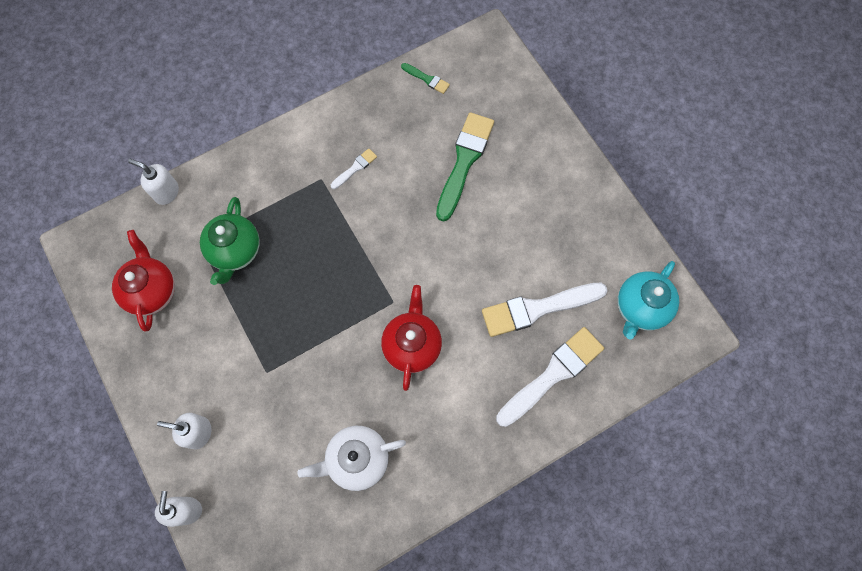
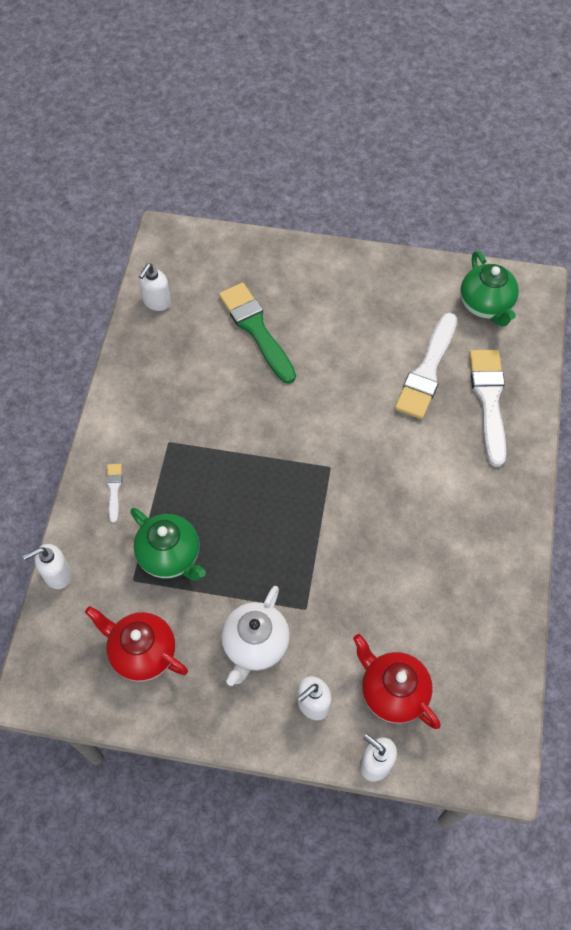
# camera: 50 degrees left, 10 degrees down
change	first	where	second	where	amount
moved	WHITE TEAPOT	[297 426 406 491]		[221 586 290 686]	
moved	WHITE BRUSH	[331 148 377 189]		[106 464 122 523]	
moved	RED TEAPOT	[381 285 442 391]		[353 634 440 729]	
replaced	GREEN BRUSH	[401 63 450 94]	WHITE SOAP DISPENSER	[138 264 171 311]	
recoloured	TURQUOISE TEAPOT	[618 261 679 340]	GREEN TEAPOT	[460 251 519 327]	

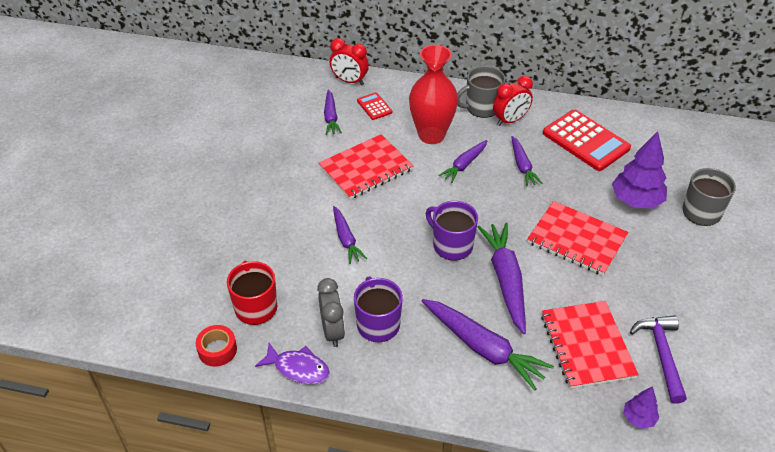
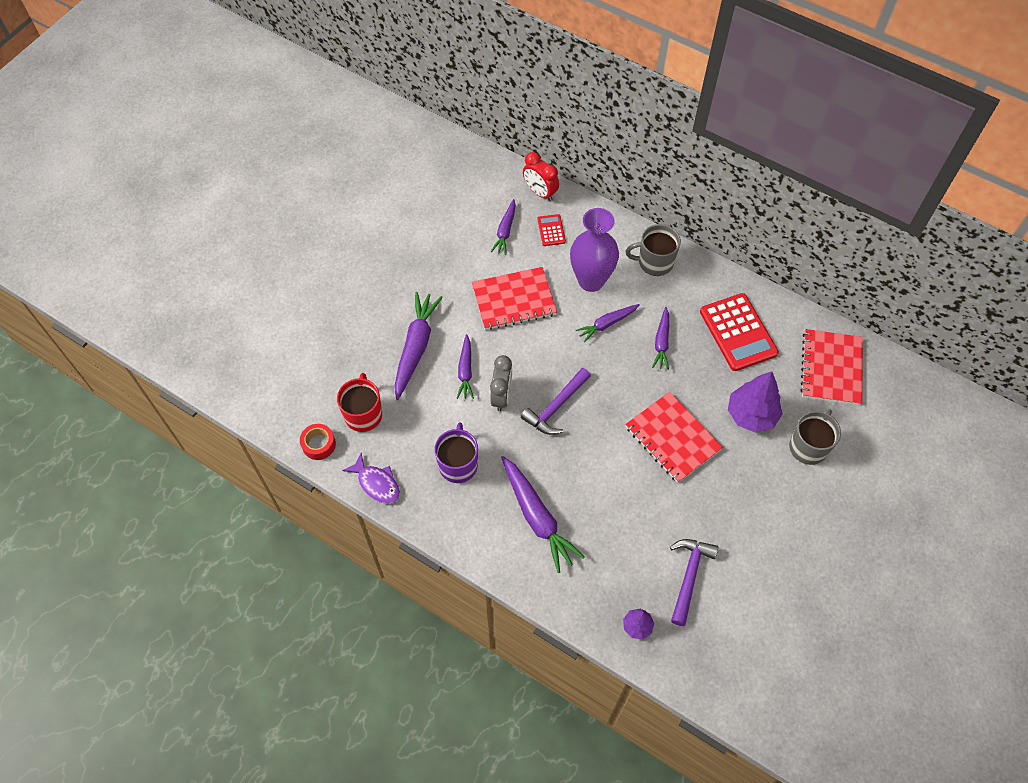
# camera: 20 degrees right, 15 degrees up
change	first	where	second	where	amount
moved	GREY CLOCK	[317 278 345 347]		[490 355 512 411]	
recoloured	RED VASE	[409 45 458 144]	PURPLE VASE	[570 208 619 292]	
replaced	PURPLE MUG	[426 201 478 261]	PURPLE HAMMER	[521 368 591 435]	
moved	PURPLE CARROT	[477 223 526 334]		[394 292 443 400]	
removed	RED CLOCK	[493 76 533 126]			
moved	RED NOTEBOOK	[541 301 639 389]		[800 329 863 405]	

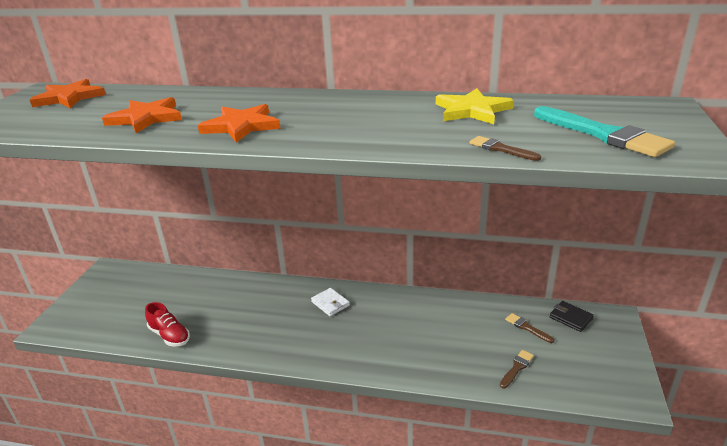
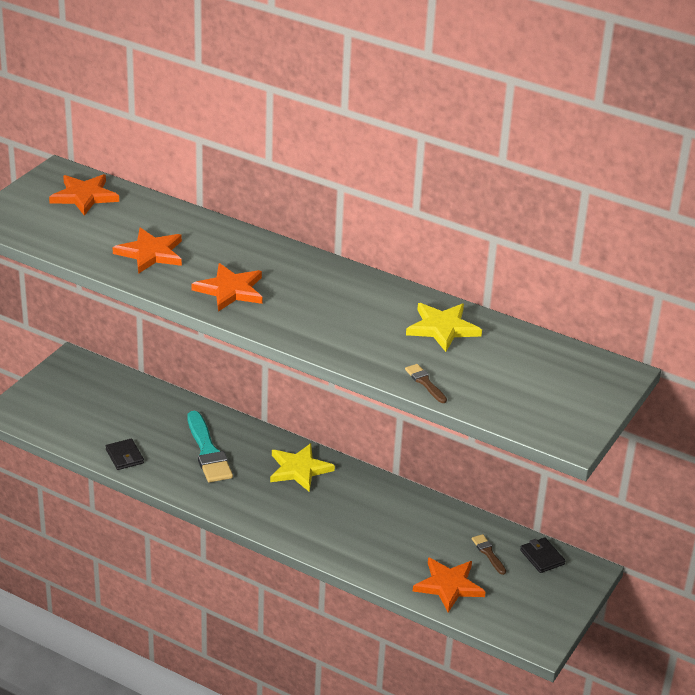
# camera: 15 degrees right, 5 degrees up
change	first	where	second	where	amount
replaced	RED SHOE	[145 302 190 347]	BLACK WALLET	[106 438 144 470]	
replaced	WHITE WALLET	[311 288 350 316]	YELLOW STAR	[270 443 335 492]	
replaced	BROWN BRUSH	[500 350 534 388]	ORANGE STAR	[413 557 486 613]	
moved	TURQUOISE BRUSH	[534 106 675 157]		[188 411 233 482]	

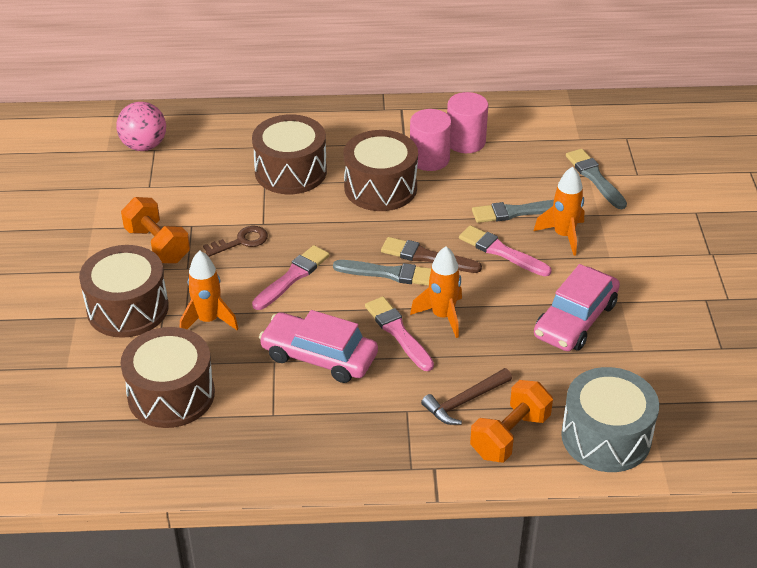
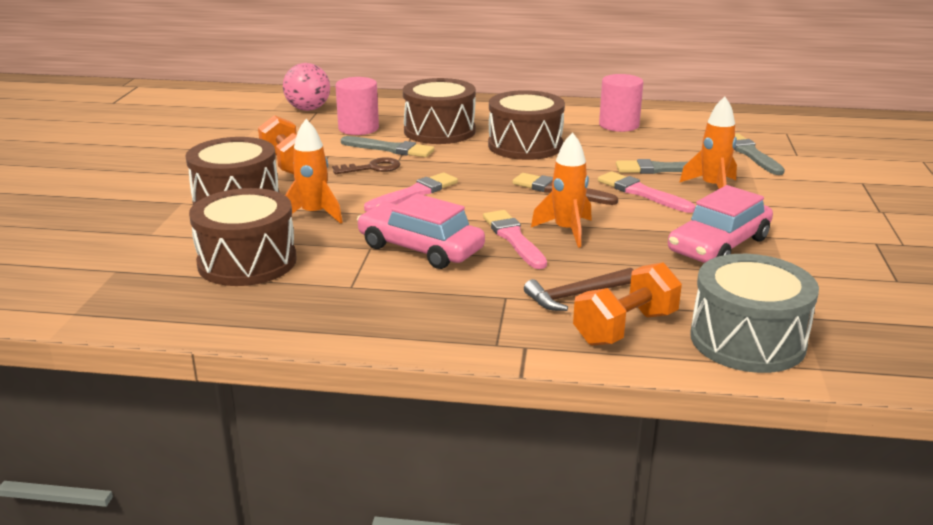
# camera: 10 degrees right, 15 degrees down
change	first	where	second	where	amount
moved	GREY BRUSH	[333 260 431 286]		[341 136 434 157]	
moved	PINK CYLINDER	[410 109 452 171]		[335 77 379 135]	

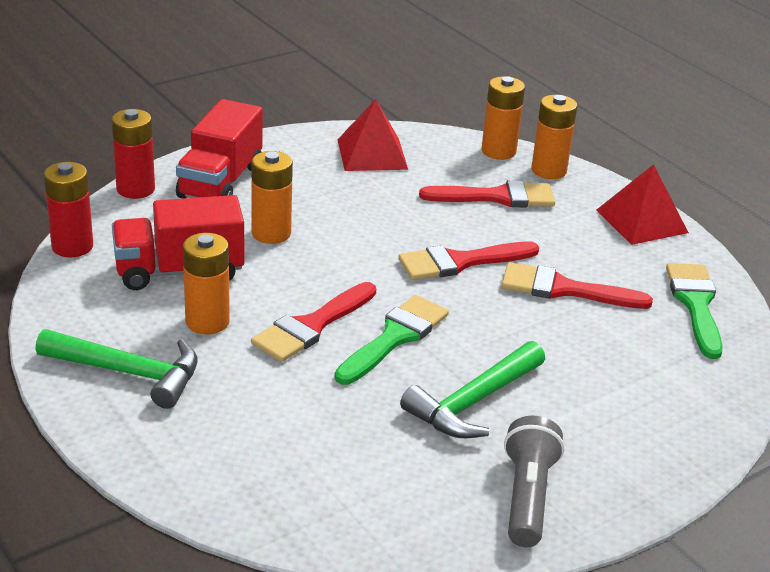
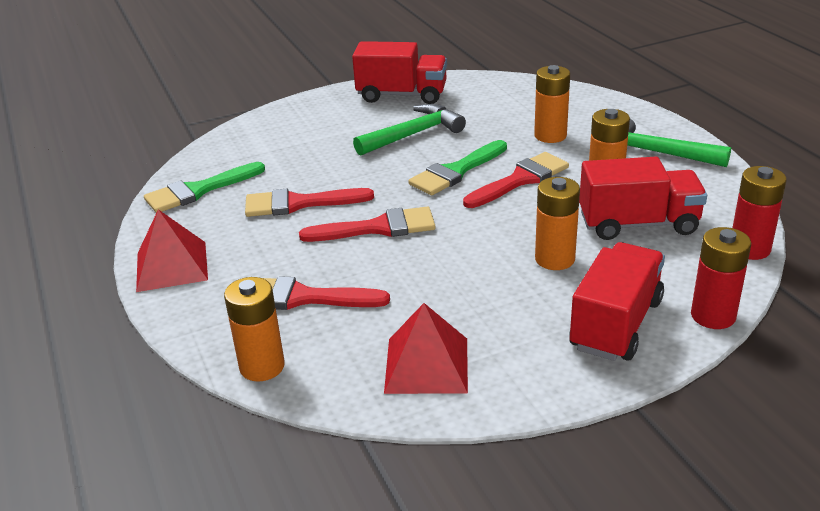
# camera: 165 degrees left, 0 degrees up
change	first	where	second	where	amount
turned	RED BRUSH	[502 262 653 309]		[245 188 374 217]	150 degrees clockwise
replaced	GREY FLASHLIGHT	[504 416 564 547]	RED TRUCK	[352 41 447 104]	
moved	ORANGE BATTERY	[531 95 578 179]		[534 65 570 143]	
turned	GREEN BRUSH	[666 263 723 359]		[144 162 265 213]	45 degrees clockwise

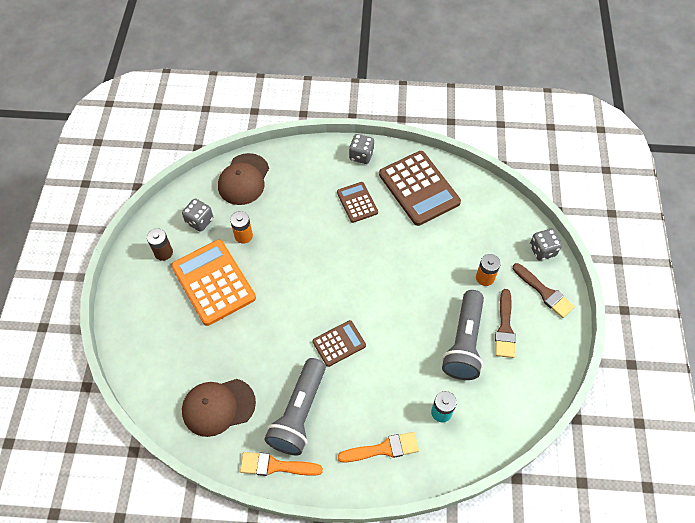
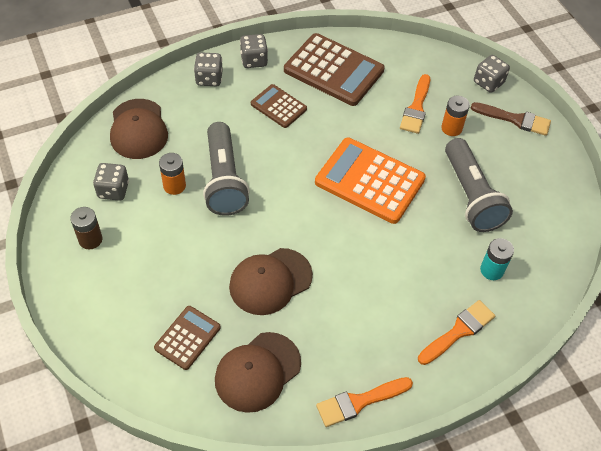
# camera: 30 degrees left, 5 degrees down
change	first	where	second	where	amount
moved	ORANGE CALCULATOR	[171 239 256 326]		[315 138 426 224]	
moved	GREY FLASHLIGHT	[264 358 326 455]		[203 122 250 216]	
moved	BROWN CALCULATOR	[313 320 366 367]		[154 306 221 370]	
removed	BROWN BRUSH	[495 289 516 358]			
added			GREY DICE	[194 52 223 86]	
added			BROWN CAP	[229 248 313 315]	
added			ORANGE BRUSH	[400 74 430 134]	

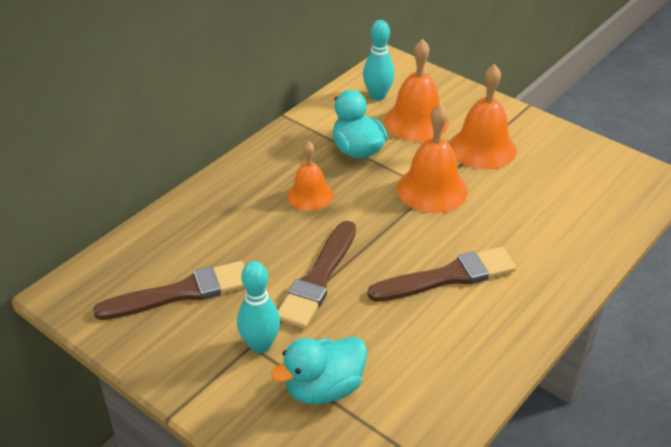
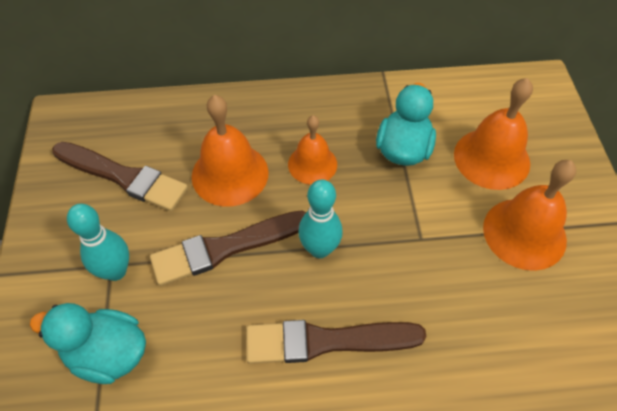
# camera: 45 degrees right, 15 degrees up
change	first	where	second	where	amount
moved	TURQUOISE BOWLING PIN	[363 20 395 101]		[298 179 343 258]	
turned	BROWN BRUSH	[368 247 516 302]		[246 320 427 364]	150 degrees clockwise
moved	ORANGE BELL	[397 104 468 213]		[192 95 269 207]	

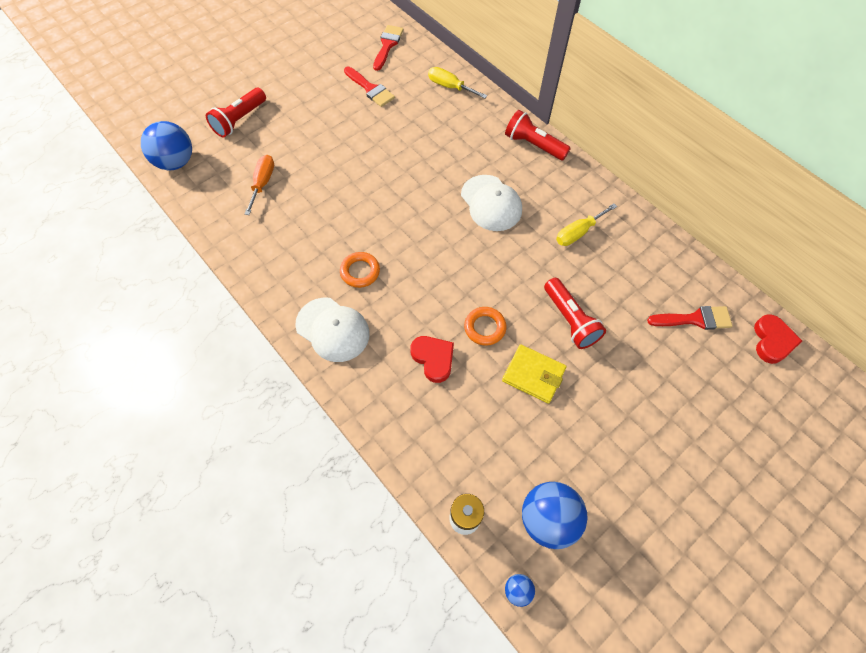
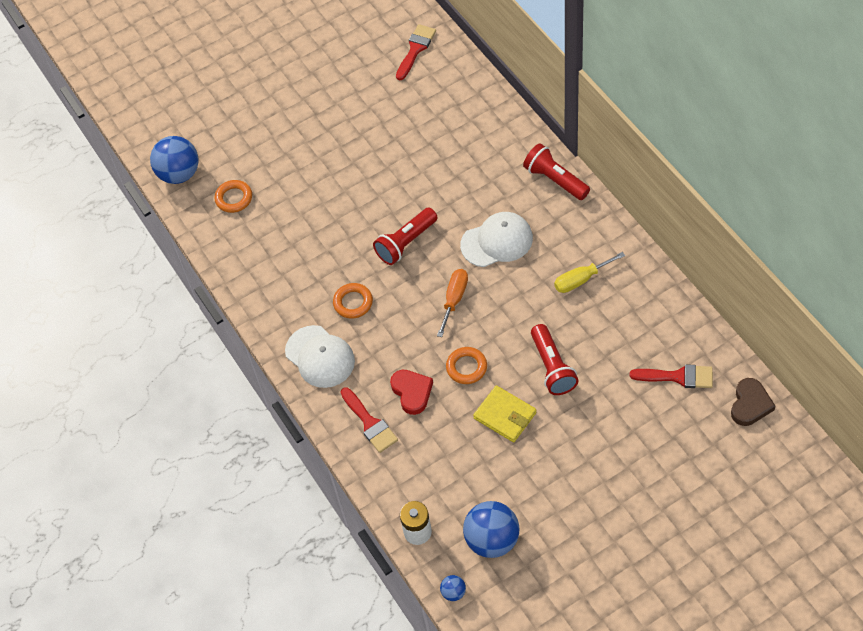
# camera: 15 degrees right, 5 degrees down
change	first	where	second	where	amount
moved	RED FLASHLIGHT	[206 88 266 138]		[373 208 438 265]	
moved	ORANGE SCREWDRIVER	[245 155 274 215]		[437 269 468 337]	
moved	RED BRUSH	[344 66 395 107]		[341 387 398 453]	
removed	YELLOW SCREWDRIVER	[428 67 487 98]			
turned	WHITE CAP	[461 175 522 231]		[460 212 533 267]	90 degrees counterclockwise
recoloured	RED HEART	[754 315 802 364]	BROWN HEART	[731 378 776 426]	
added			ORANGE RING	[214 180 252 213]	

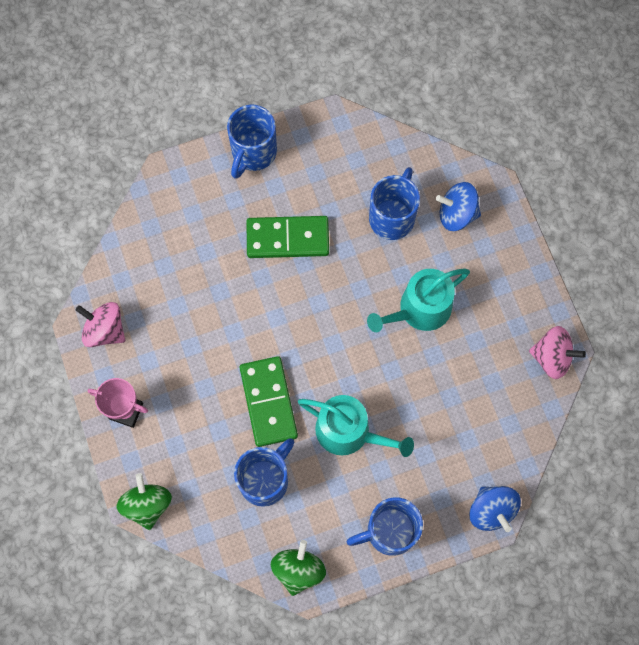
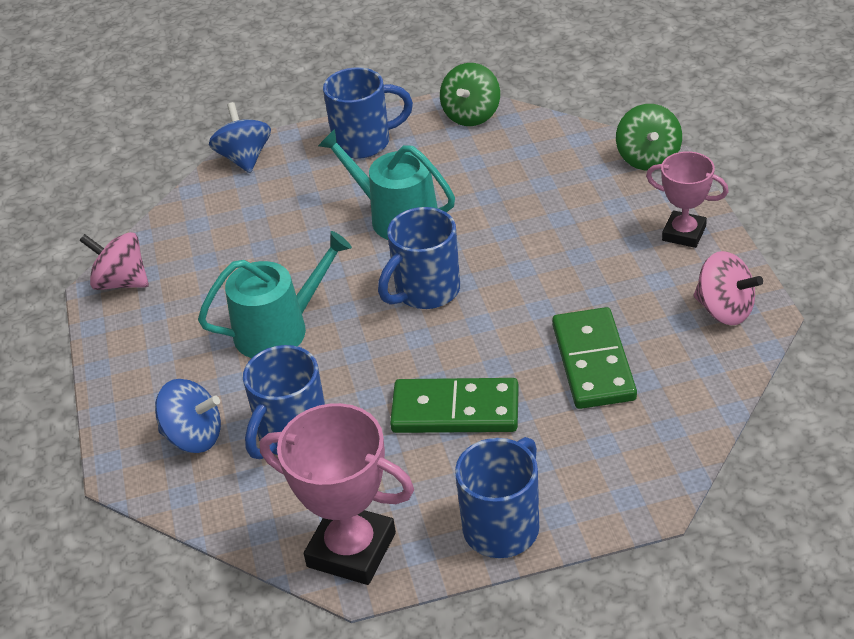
# camera: 170 degrees left, 30 degrees down
change	first	where	second	where	amount
moved	BLUE MUG	[234 439 294 507]		[378 207 460 309]	
moved	GREEN DOMINO	[240 356 298 447]		[552 307 637 409]	
added			PINK TROPHY	[260 403 414 585]	

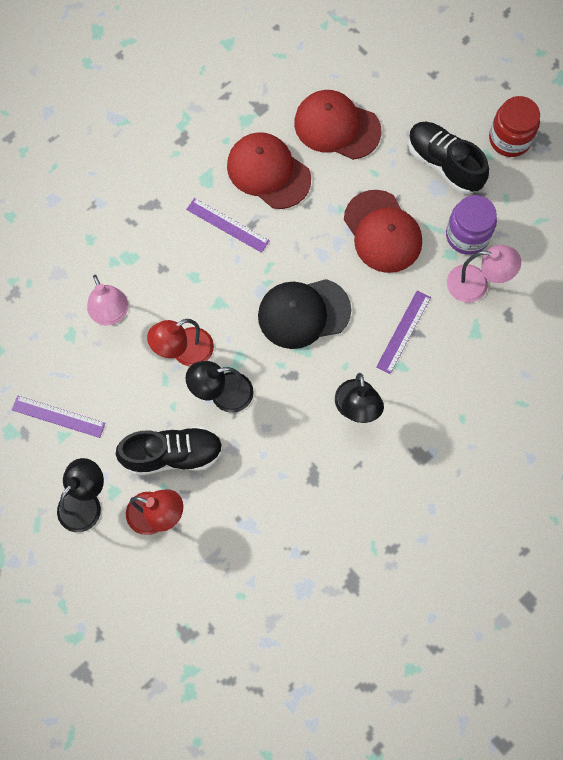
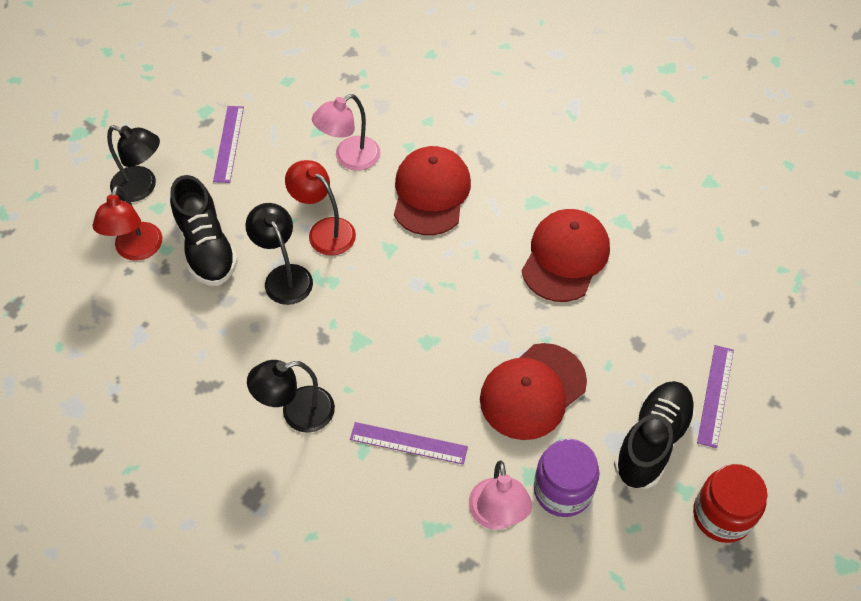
# camera: 75 degrees right, 15 degrees down
change	first	where	second	where	amount
moved	PURPLE RULER	[186 198 270 253]		[697 345 734 448]	
removed	BLACK CAP	[258 279 351 349]			
moved	RED CAP	[294 90 381 160]		[394 146 471 235]	

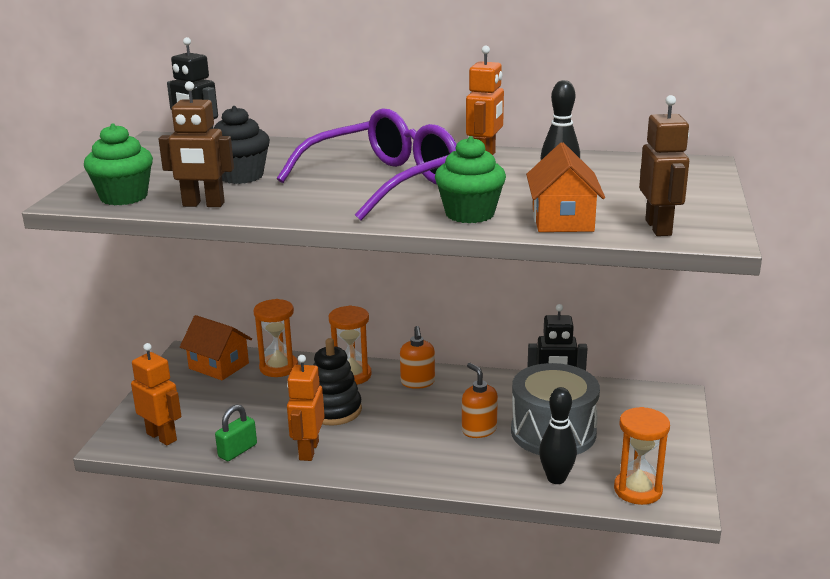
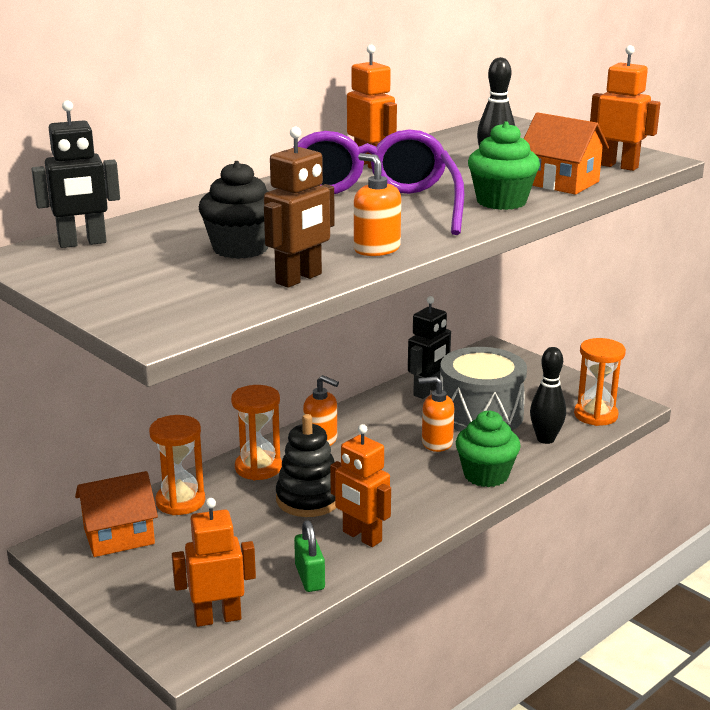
# camera: 55 degrees left, 0 degrees up
change	first	where	second	where	amount
moved	GREEN CUPCAKE	[84 123 153 205]		[456 410 521 487]	
recoloured	BROWN ROBOT	[639 95 689 236]	ORANGE ROBOT	[590 45 660 171]	
added			ORANGE SOAP DISPENSER	[354 153 401 256]	

